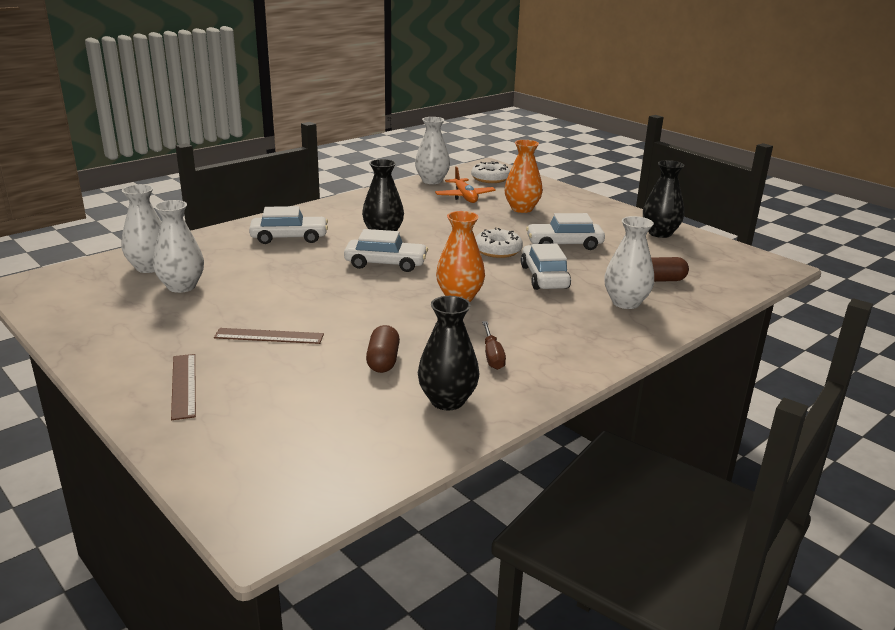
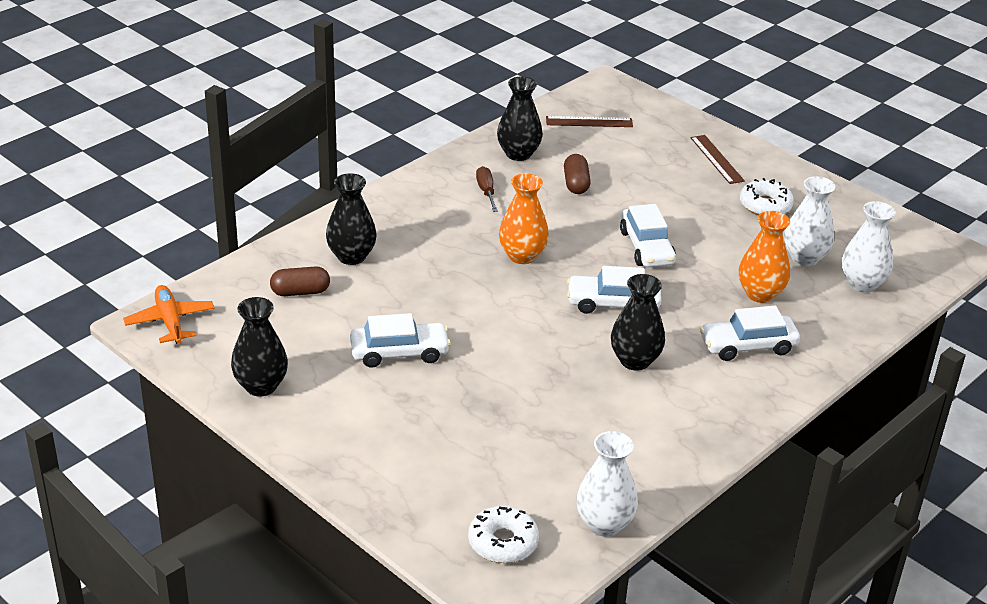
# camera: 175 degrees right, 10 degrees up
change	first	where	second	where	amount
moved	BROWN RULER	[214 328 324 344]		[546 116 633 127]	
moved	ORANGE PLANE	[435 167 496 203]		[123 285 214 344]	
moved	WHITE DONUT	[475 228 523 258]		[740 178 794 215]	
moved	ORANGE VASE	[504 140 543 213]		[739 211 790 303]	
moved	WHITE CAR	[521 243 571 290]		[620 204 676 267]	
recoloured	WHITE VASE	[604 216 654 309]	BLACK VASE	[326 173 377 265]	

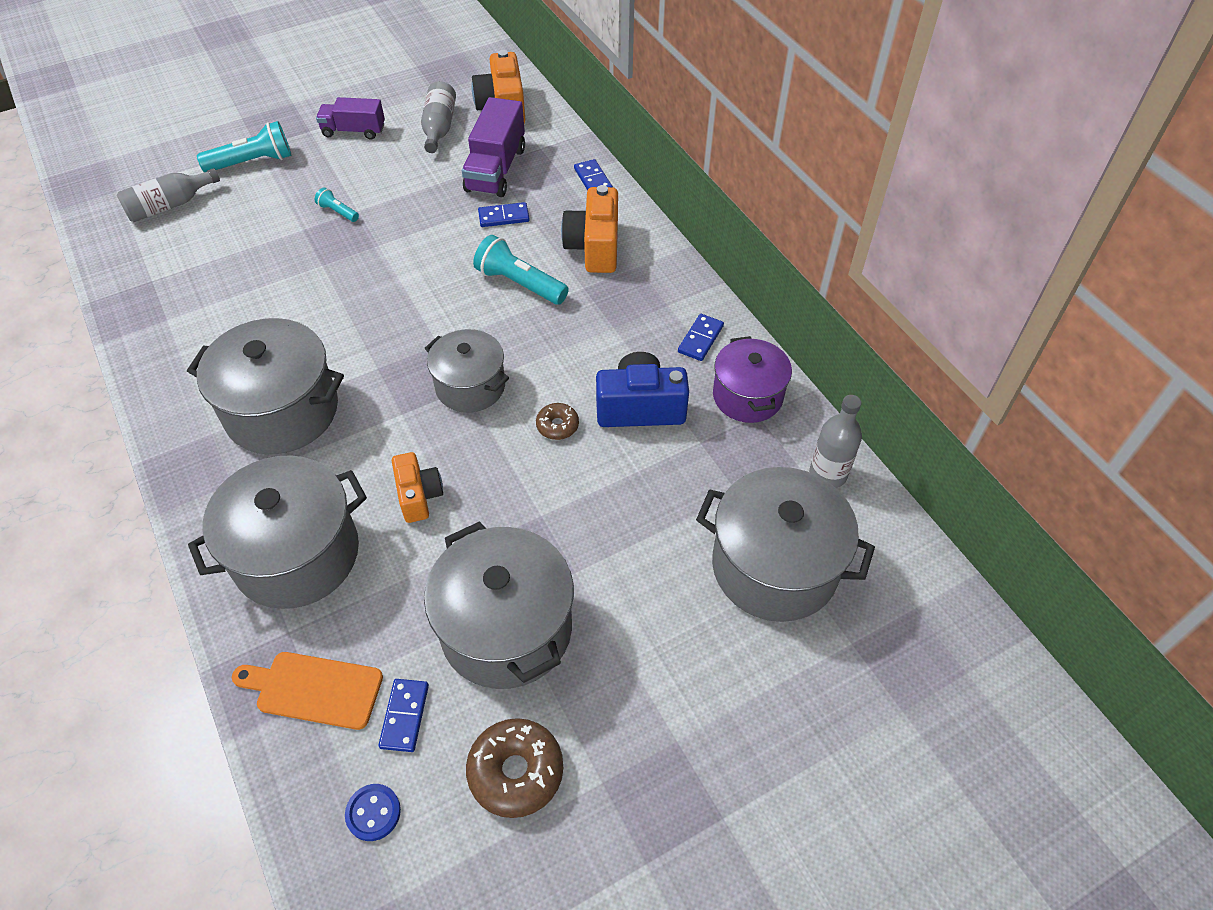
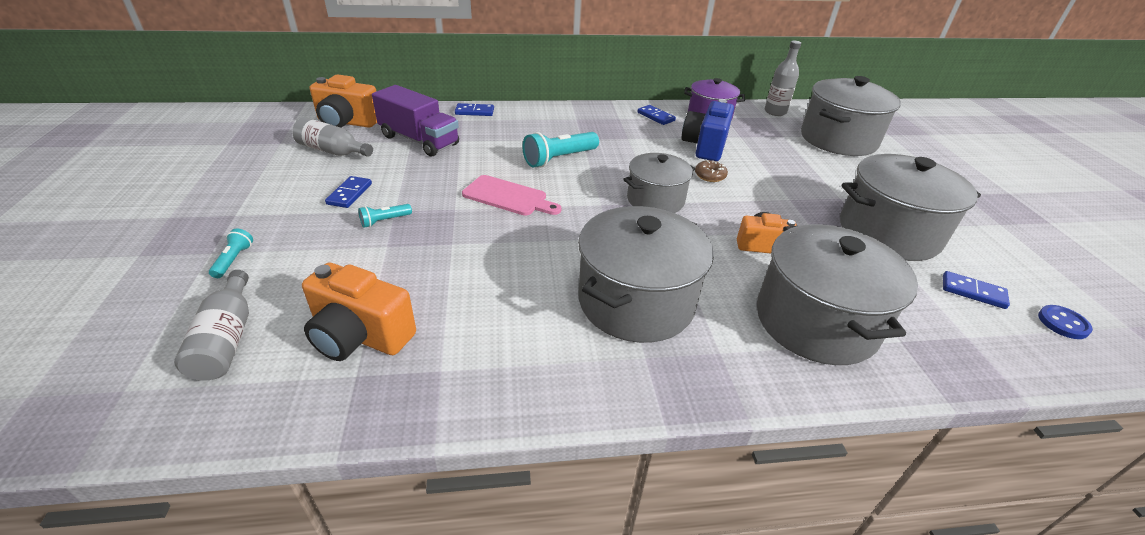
# camera: 70 degrees left, 15 degrees down
change	first	where	second	where	amount
resized	TURQUOISE FLASHLIGHT	[197 121 291 172]		[209 228 253 278]	x0.52
removed	ORANGE CUTTING BOARD	[232 652 383 730]			
removed	PURPLE TRUCK	[316 97 385 140]			
removed	BROWN DONUT	[466 718 563 818]			
moved	BLUE DOMINO	[478 202 530 227]		[325 176 372 208]	
moved	ORANGE CAMERA	[561 185 618 273]		[302 263 416 361]	
added			PINK CUTTING BOARD	[462 175 561 215]	

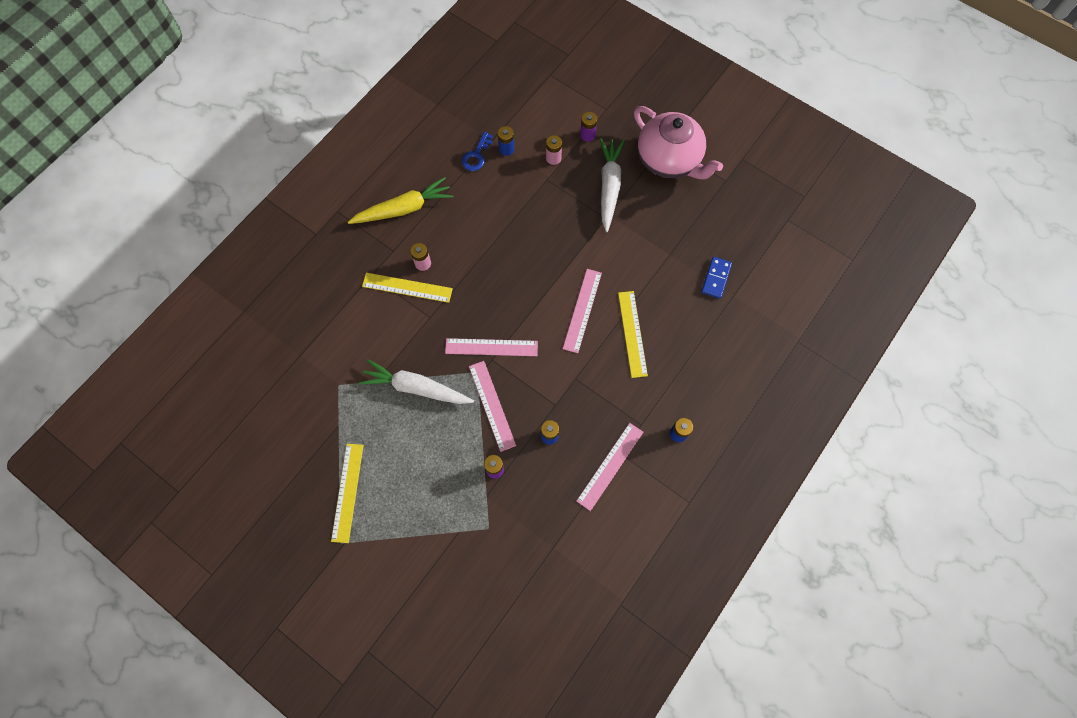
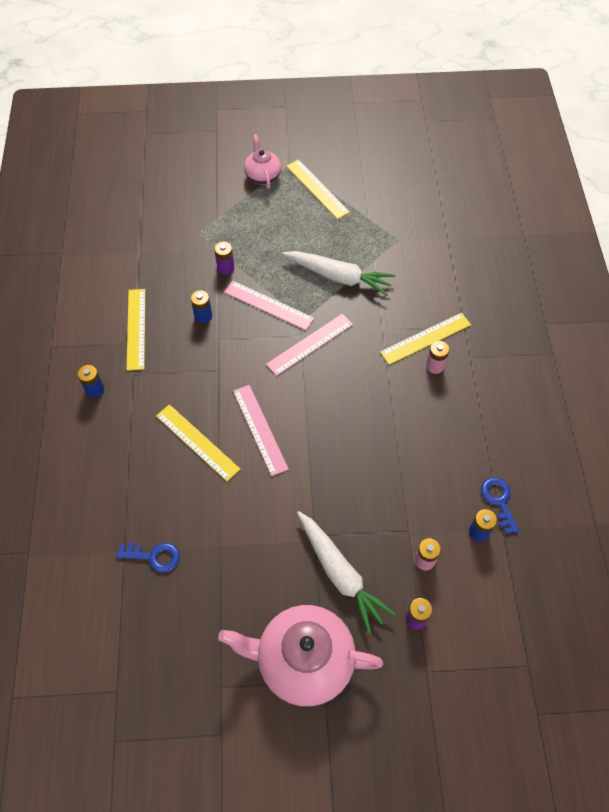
# camera: 140 degrees right, 10 degrees down
change	first	where	second	where	amount
removed	YELLOW CARROT	[348 177 453 224]			
turned	WHITE CARROT	[359 359 474 404]		[282 251 395 296]	45 degrees clockwise
recoloured	PINK RULER	[576 423 643 511]	YELLOW RULER	[127 289 145 371]	
replaced	BLUE DOMINO	[701 257 732 299]	BLUE KEY	[116 542 180 573]	
added			PINK TEAPOT	[244 134 281 189]	

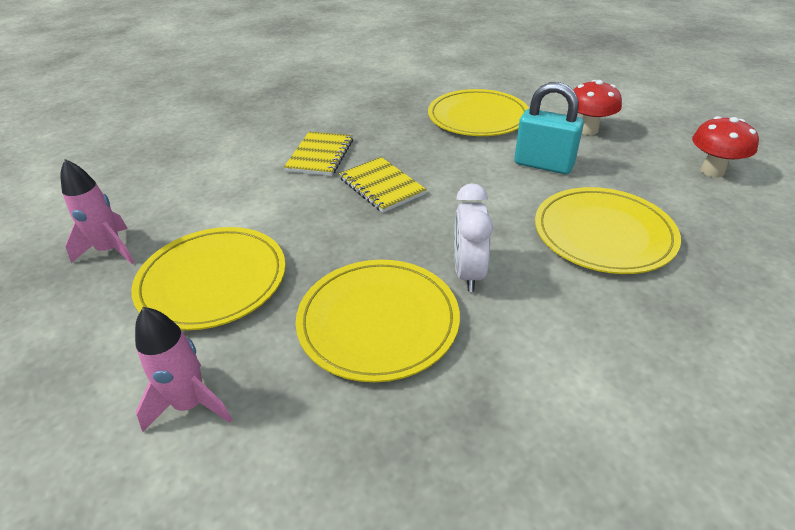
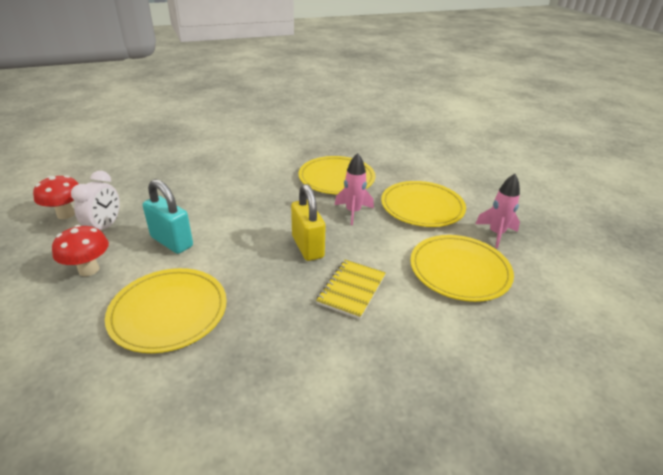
# camera: 170 degrees left, 5 degrees down
change	first	where	second	where	amount
moved	PINK ROCKET	[135 307 232 432]		[335 153 374 225]	
replaced	YELLOW NOTEBOOK	[339 157 427 213]	YELLOW PADLOCK	[291 184 326 261]	
moved	WHITE CLOCK	[454 183 493 292]		[71 171 120 230]	
moved	YELLOW PLATE	[535 187 681 274]		[410 235 514 302]	

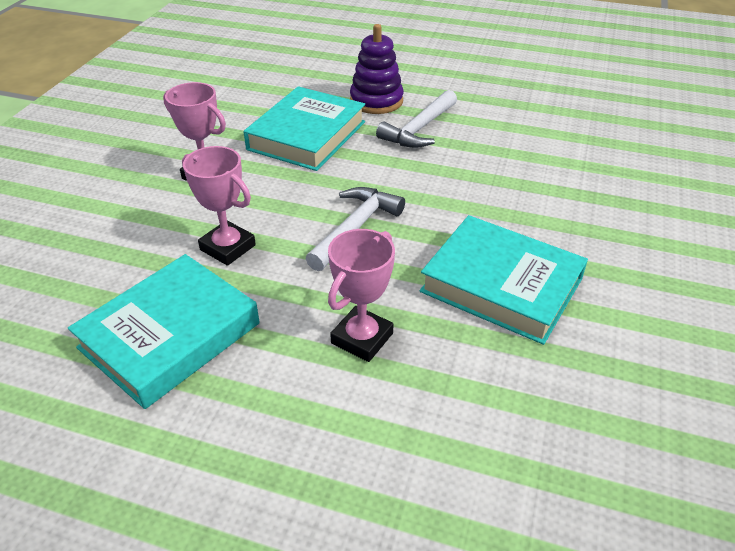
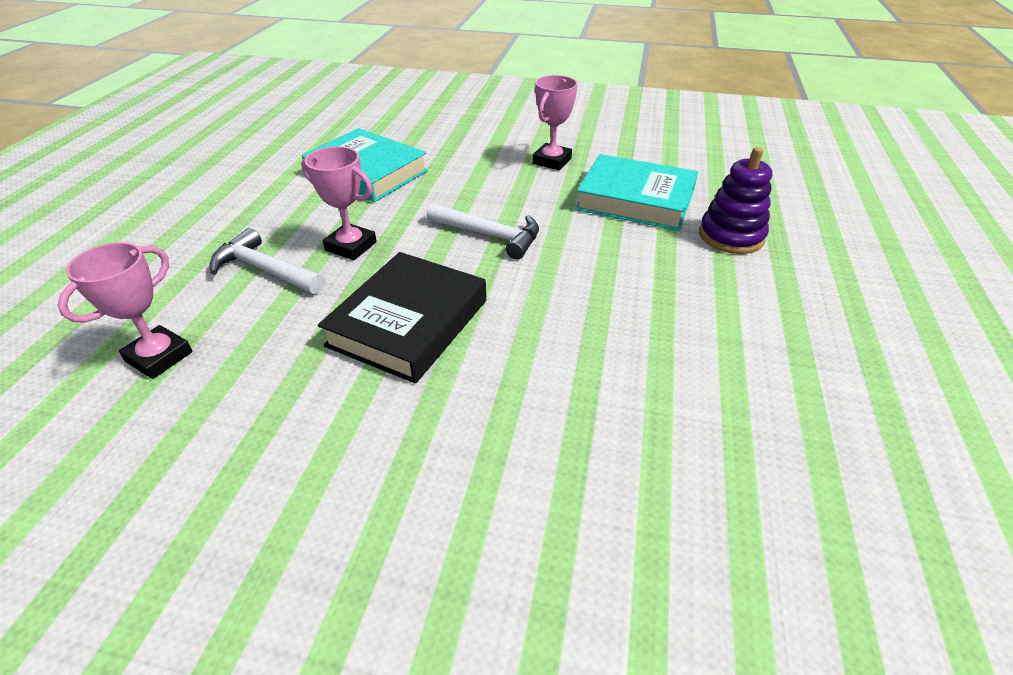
# camera: 85 degrees right, 0 degrees up
change	first	where	second	where	amount
moved	PINK TROPHY	[182 146 256 266]		[57 242 193 379]	
moved	WHITE HAMMER	[376 90 457 148]		[209 228 325 294]	
recoloured	TURQUOISE BOOK	[420 215 588 345]	BLACK BOOK	[318 252 486 384]	

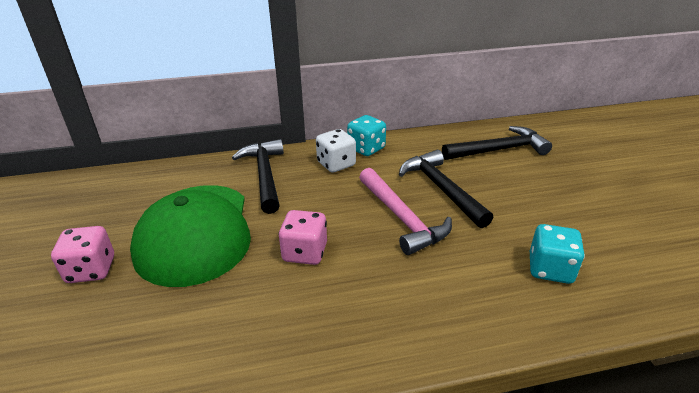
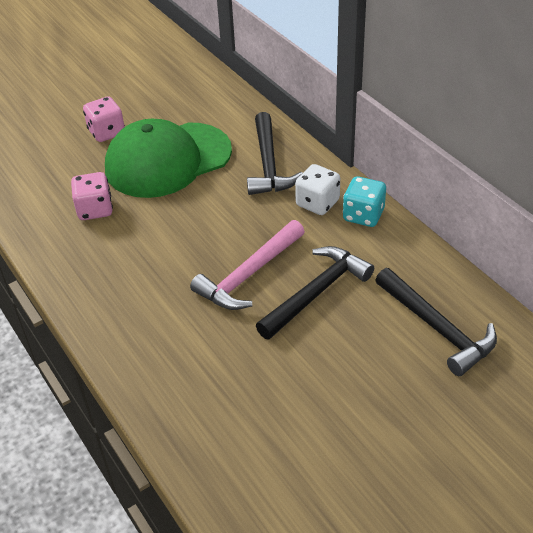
# camera: 70 degrees right, 10 degrees up
change	first	where	second	where	amount
turned	BLACK HAMMER	[232 139 284 214]		[247 112 302 195]	120 degrees clockwise
moved	PINK DICE	[278 210 327 265]		[71 172 113 220]	
removed	TURQUOISE DICE	[530 224 585 284]			

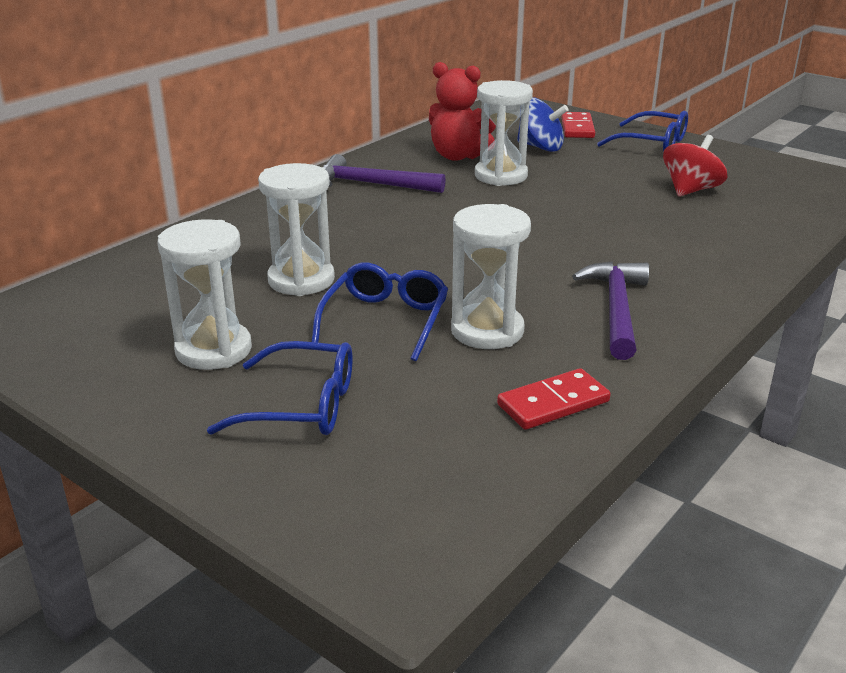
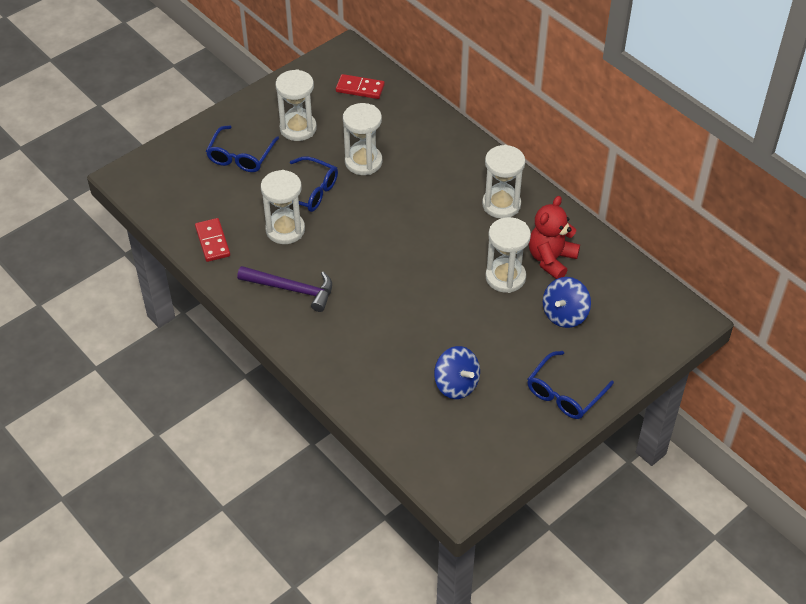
# camera: 100 degrees right, 20 degrees up
change	first	where	second	where	amount
replaced	PURPLE HAMMER	[323 154 446 193]	WHITE HOURGLASS	[482 145 525 218]	
moved	RED DOMINO	[561 112 595 138]		[336 74 385 99]	
recoloured	RED SPINNING TOP	[663 135 727 197]	BLUE SPINNING TOP	[434 346 480 399]	

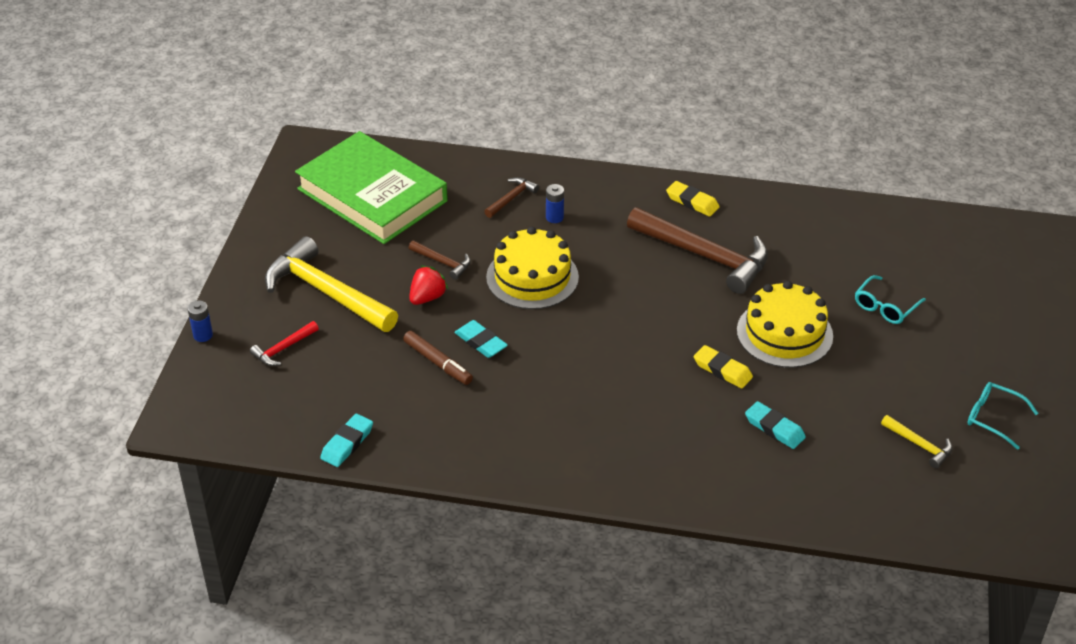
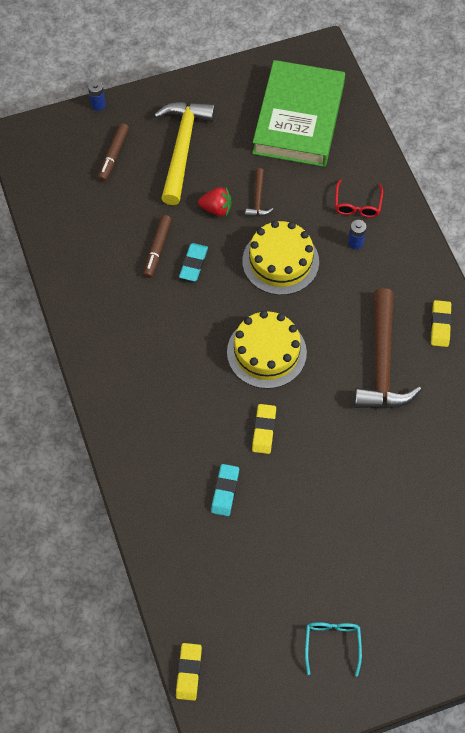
# camera: 60 degrees right, 20 degrees up
change	first	where	second	where	amount
replaced	RED HAMMER	[250 321 319 366]	BROWN MARKER	[98 123 129 182]	
removed	TURQUOISE ERASER	[320 414 373 467]			
replaced	BROWN HAMMER	[484 177 539 218]	RED GLASSES	[335 180 383 218]	
moved	YELLOW CAKE	[737 281 833 368]		[227 311 307 389]	
removed	TURQUOISE GLASSES	[855 275 926 324]			
removed	YELLOW HAMMER	[881 415 953 469]			
added			YELLOW ERASER	[176 643 202 701]	

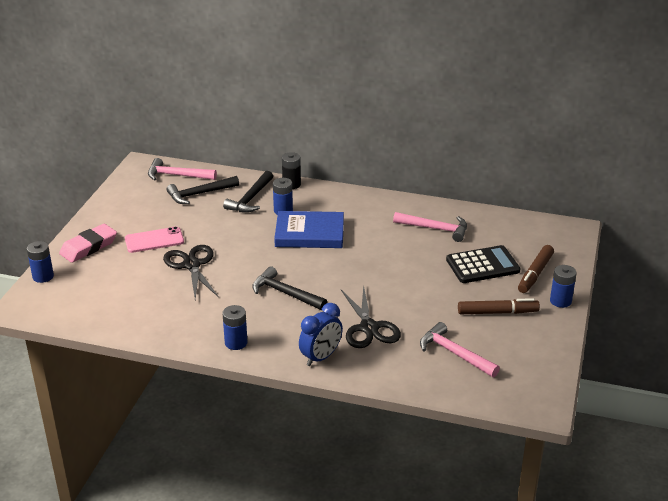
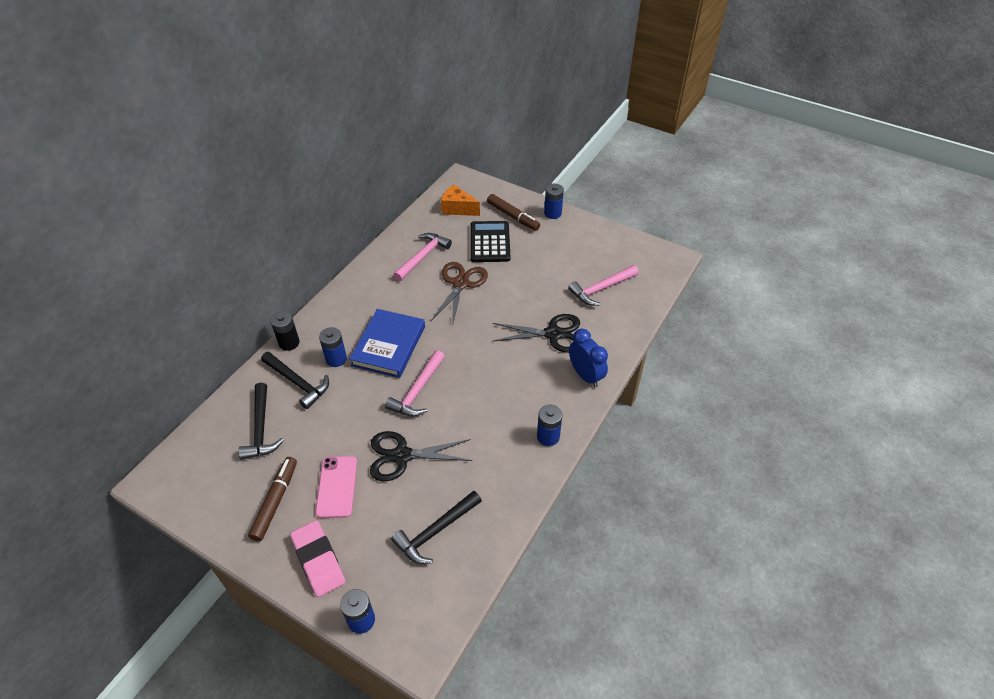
# camera: 75 degrees left, 15 degrees up
change	first	where	second	where	amount
moved	PINK HAMMER	[148 158 217 180]		[385 350 445 416]	
moved	BLACK HAMMER	[252 266 327 310]		[391 491 482 564]	
moved	BROWN MARKER	[458 298 540 314]		[248 457 297 541]	
added			BROWN SCISSORS	[431 262 488 326]	
added			ORANGE CHEESE	[441 185 480 216]	

